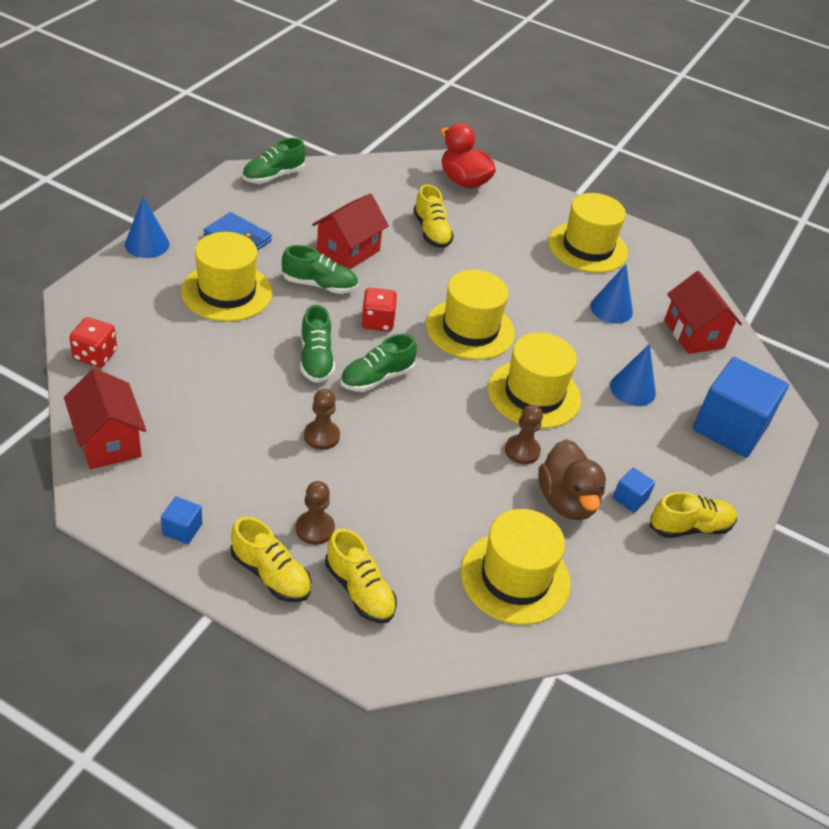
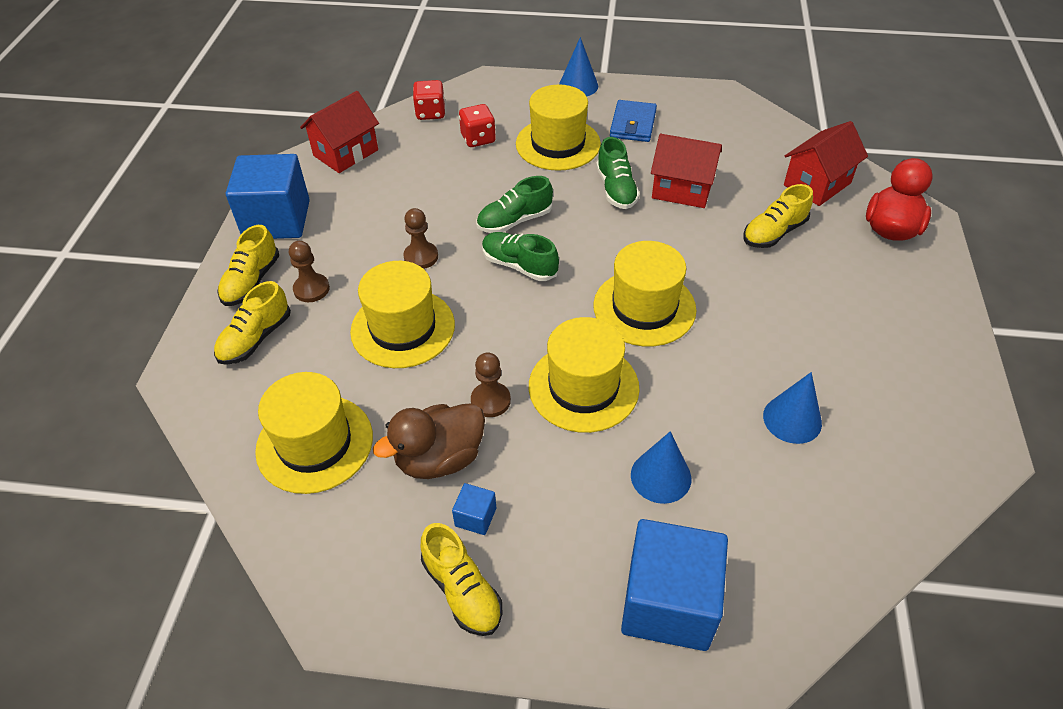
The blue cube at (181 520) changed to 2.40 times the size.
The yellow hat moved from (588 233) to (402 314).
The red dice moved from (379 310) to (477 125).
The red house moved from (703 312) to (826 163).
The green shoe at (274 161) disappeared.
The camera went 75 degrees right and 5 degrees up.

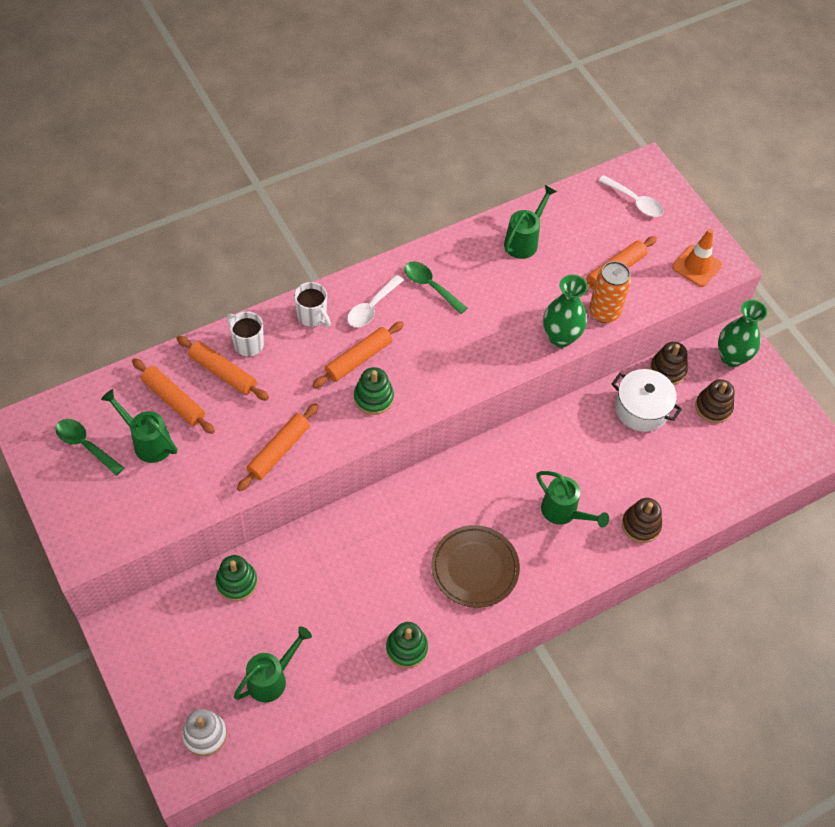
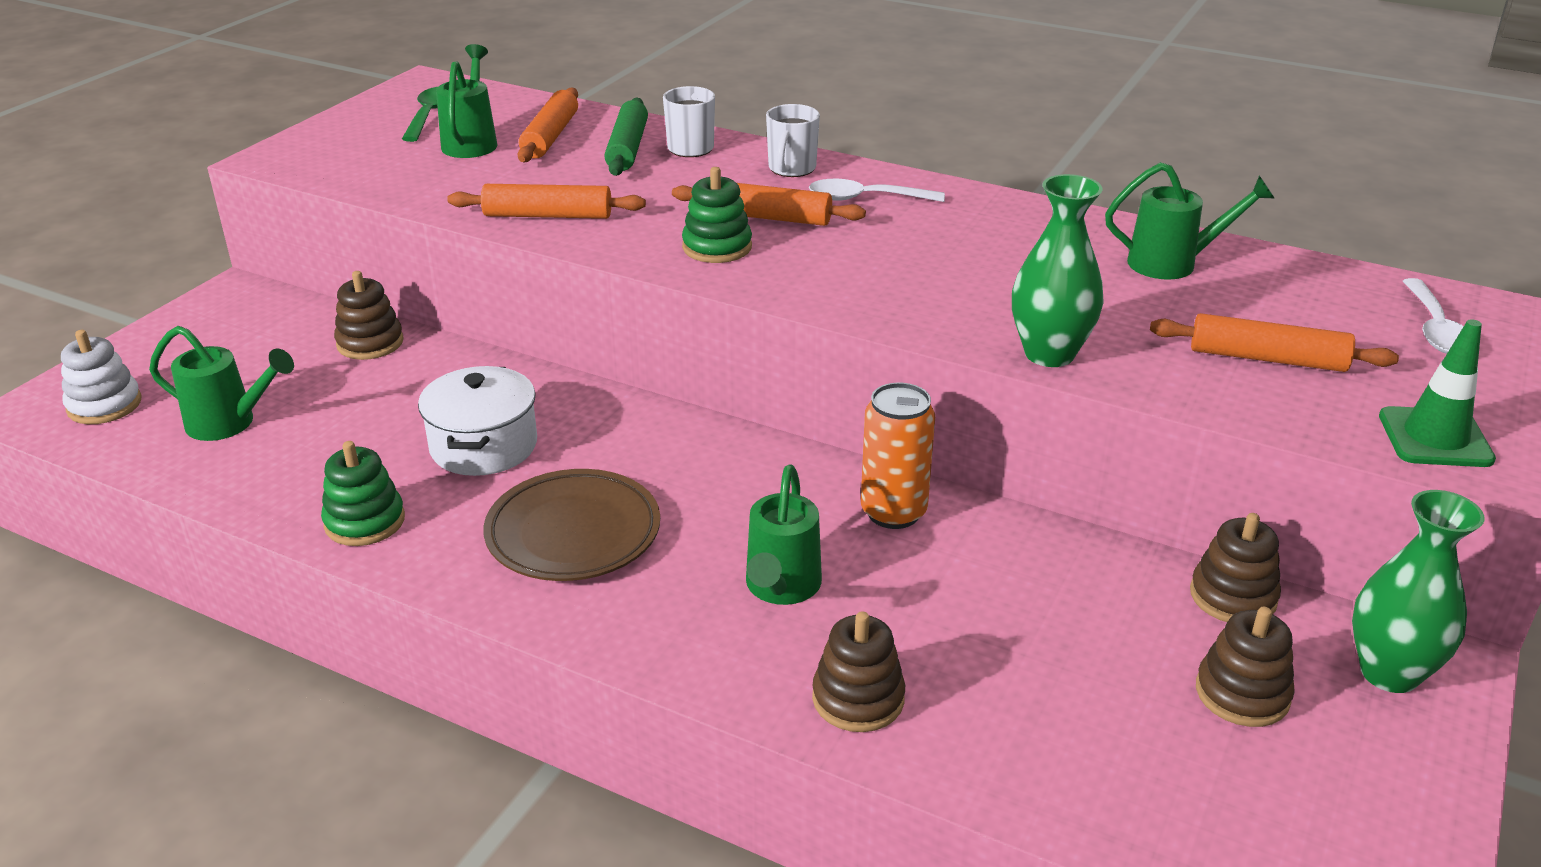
The green stacking toy at (236 578) became the brown stacking toy at (369 315).
The white pot moved from (646 400) to (477 421).
The orange rolling pin at (222 368) became the green rolling pin at (626 137).
The orange can moved from (610 292) to (898 455).
The orange traffic cone at (697 258) became the green traffic cone at (1437 393).
The green spoon at (435 287) disappeared.
The camera went 60 degrees right and 25 degrees down.

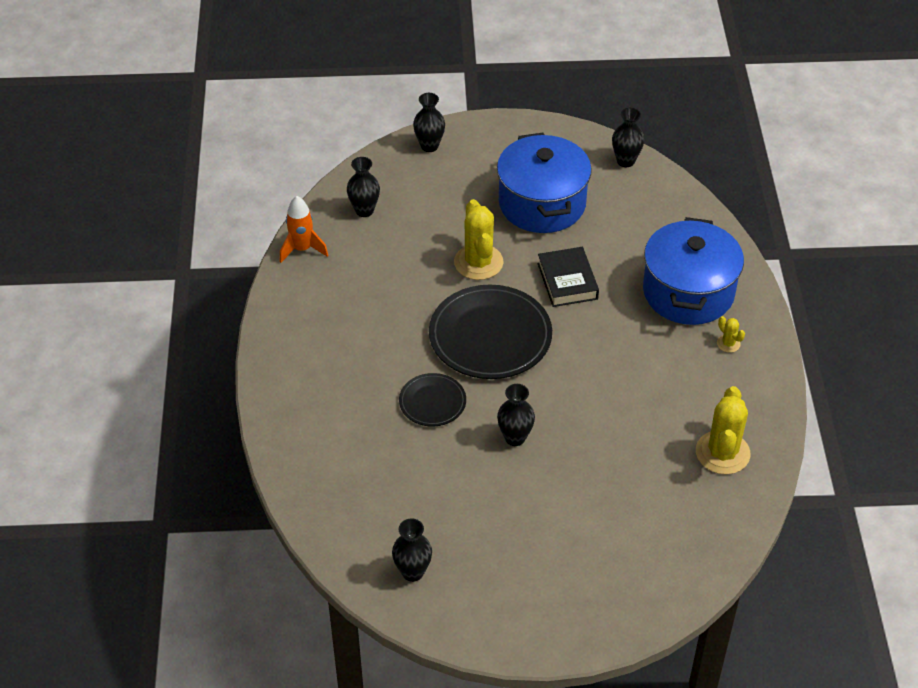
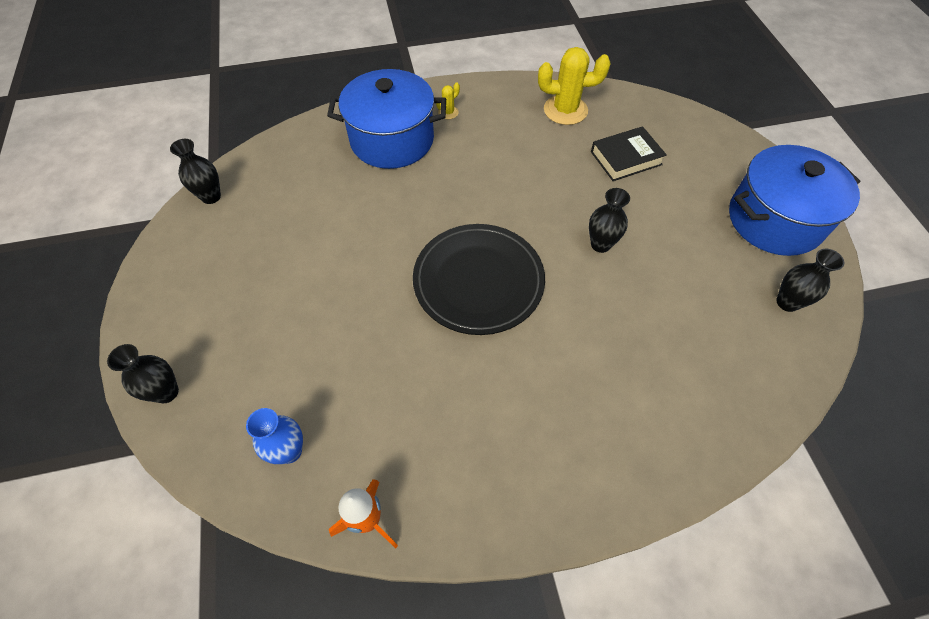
The black vase at (363 187) became the blue vase at (274 436).
The black book moved from (568 277) to (629 153).
The blue pot moved from (544 183) to (794 200).
The black plate at (432 399) disappeared.
The yellow cactus at (479 239) disappeared.
The camera went 100 degrees left and 10 degrees up.

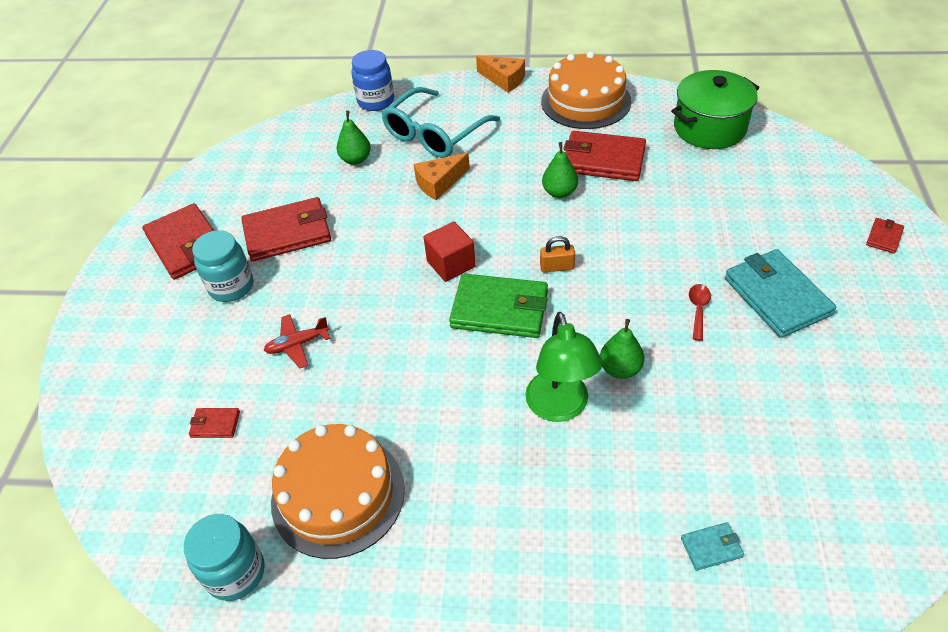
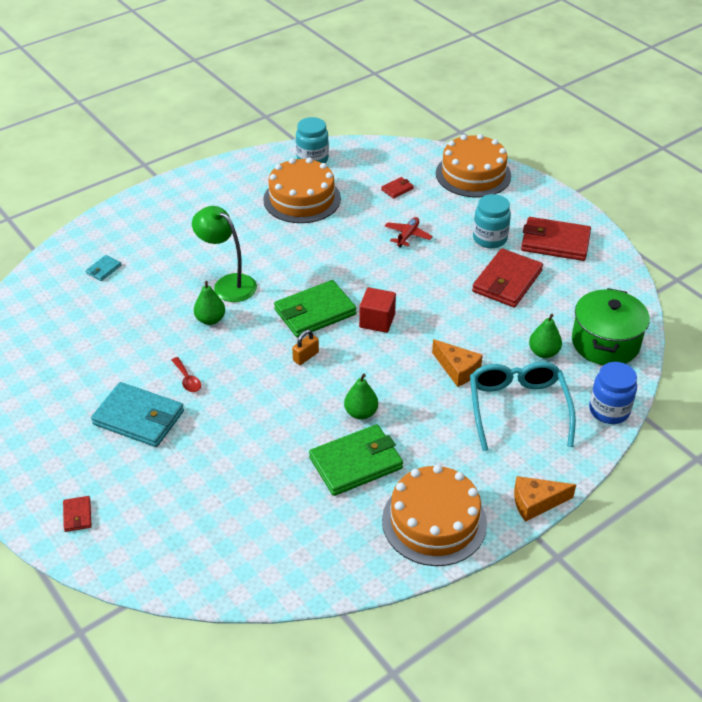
The red wallet at (605 156) became the green wallet at (356 460).
The orange cheese at (442 176) turned 120 degrees clockwise.
The orange cake at (473 165) appeared.
The green pot moved from (715 109) to (611 326).
The camera went 135 degrees right and 5 degrees down.

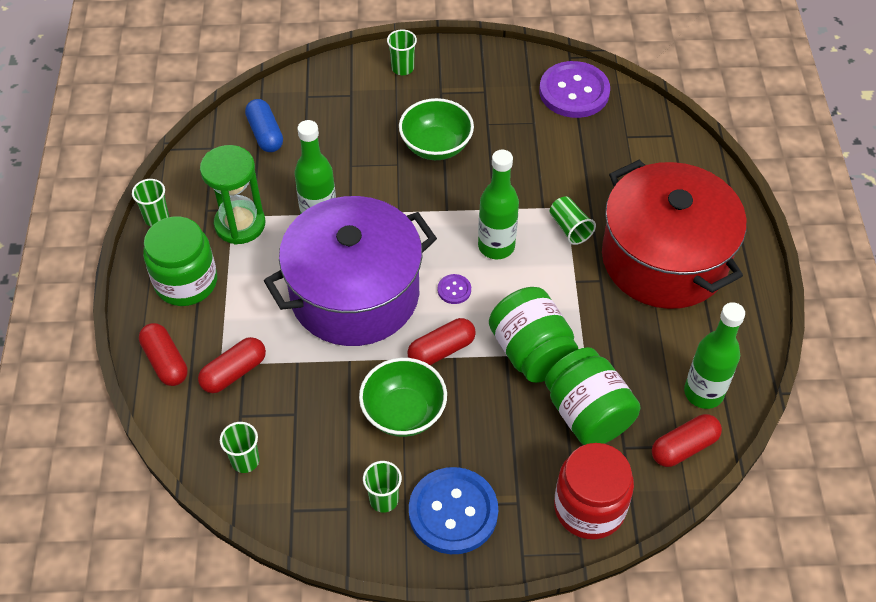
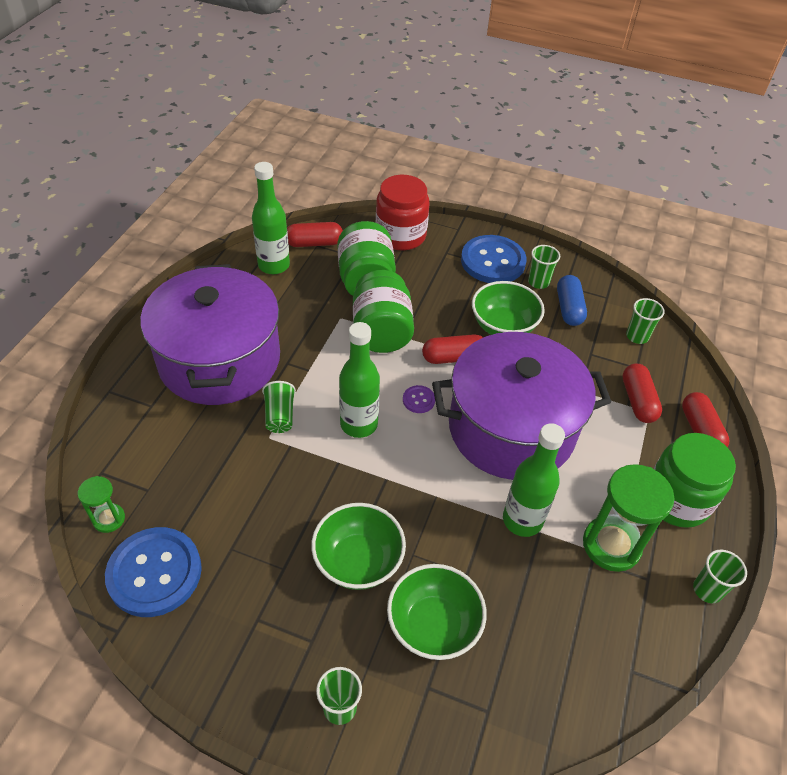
The green hourglass at (101 504) appeared.
The purple button at (574 89) became the blue button at (153 572).
The red pot at (674 234) became the purple pot at (210 334).
The green bowl at (437 612) appeared.
The blue capsule moved from (264 125) to (572 300).
The red capsule at (232 365) turned 75 degrees counterclockwise.
The camera went 160 degrees left and 5 degrees down.

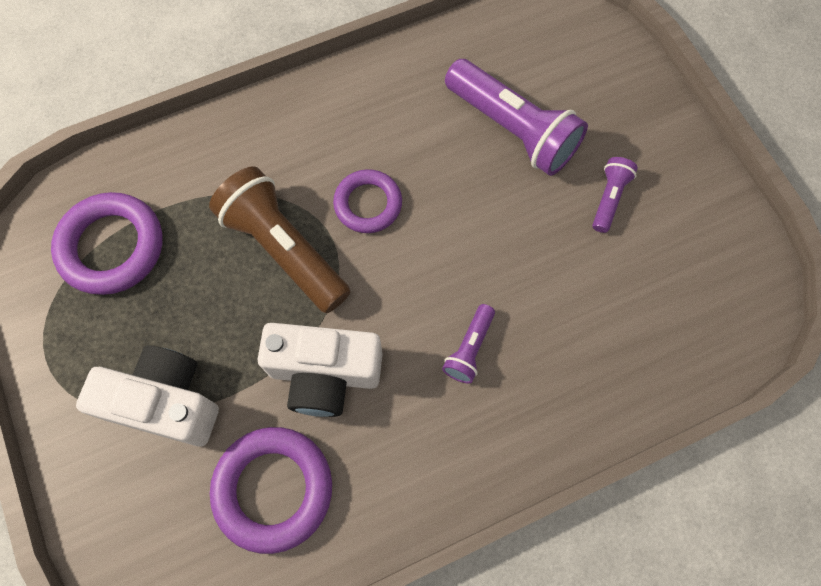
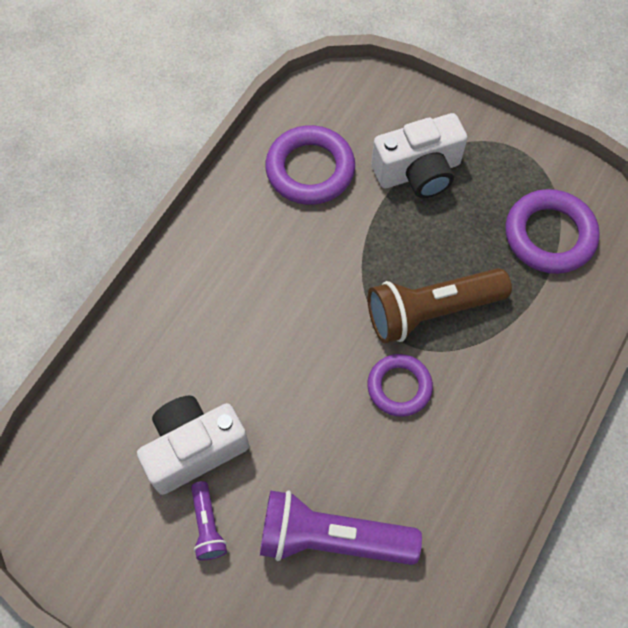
The white camera moved from (320 370) to (193 445).
The brown flashlight at (279 239) turned 150 degrees clockwise.
The purple flashlight at (468 344) disappeared.
The camera went 145 degrees right and 5 degrees down.

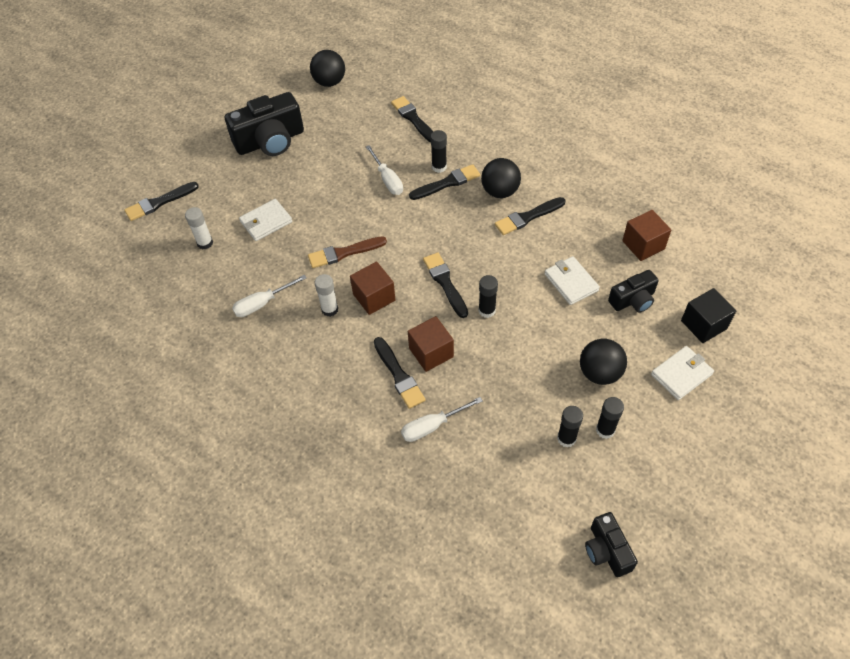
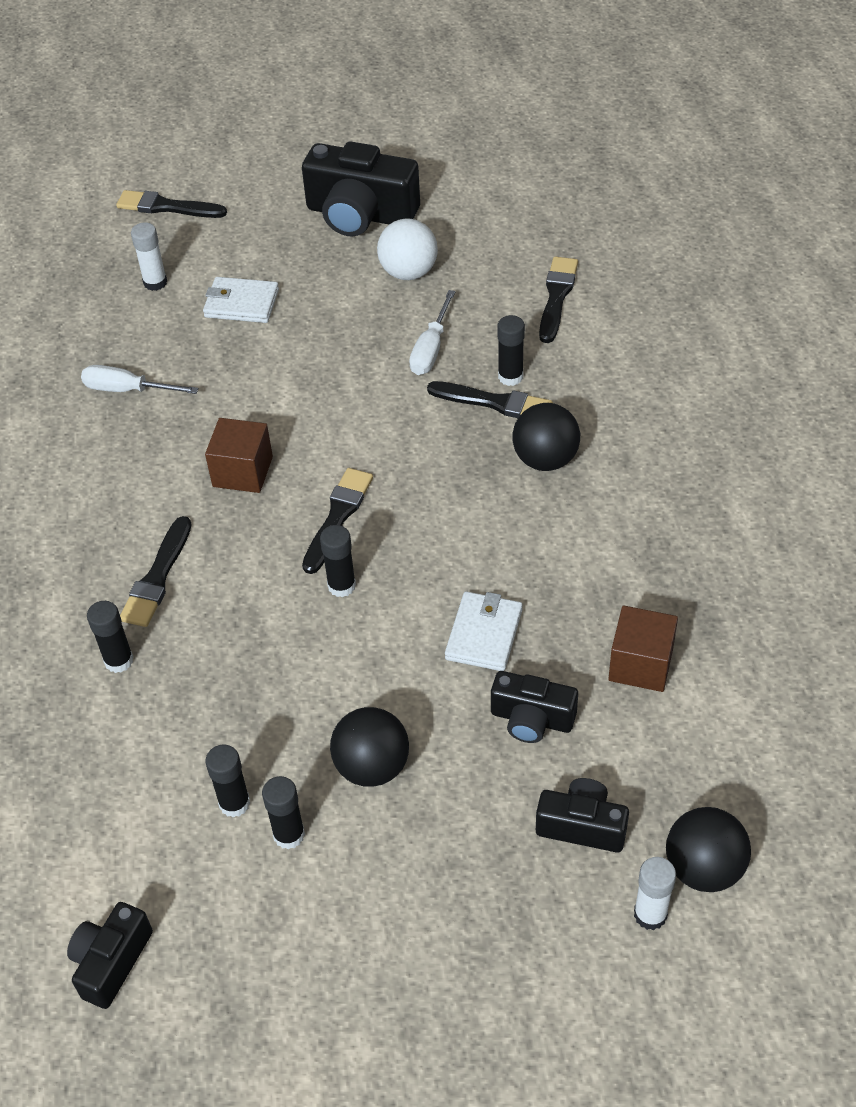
The white screwdriver at (442 419) was replaced by the black glue stick at (110 637).
The white ball at (407 249) appeared.
The black cube at (708 315) was replaced by the black camera at (582 815).
The white glue stick moved from (326 295) to (655 893).
The black ball moved from (327 68) to (708 849).
The brown brush at (347 252) disappeared.
The brown cube at (431 344) disappeared.
The black brush at (530 216) disappeared.
The white wallet at (682 373) disappeared.
The camera went 45 degrees right and 5 degrees down.

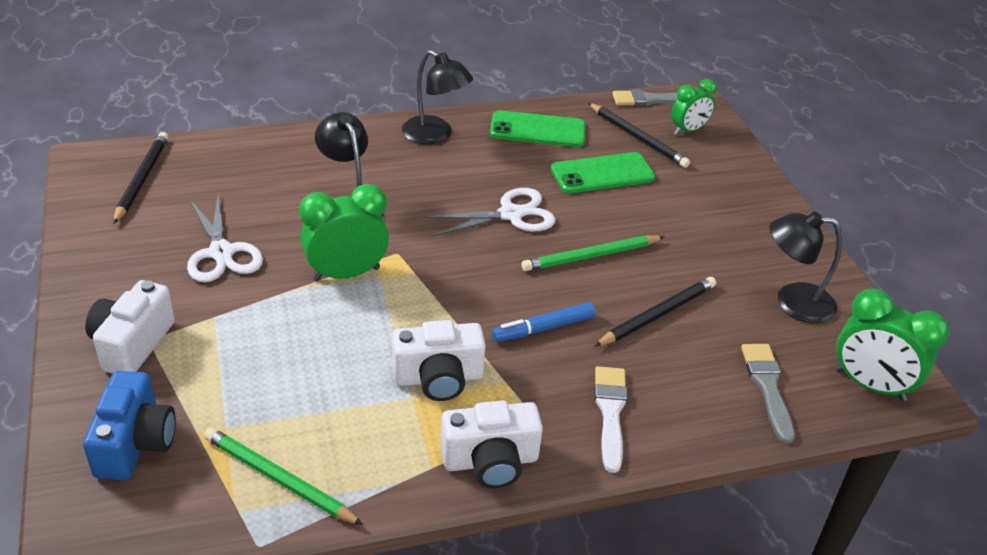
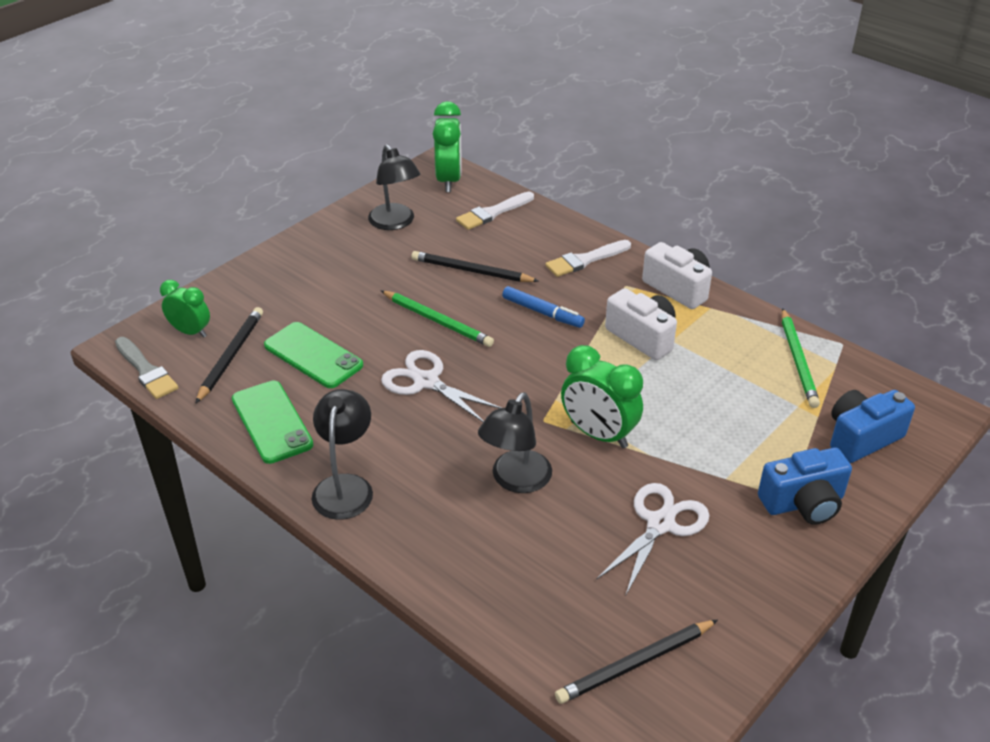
The grey brush at (768 394) became the white brush at (495 210).
The white camera at (130 327) became the blue camera at (805 486).
The camera went 120 degrees left and 0 degrees up.

